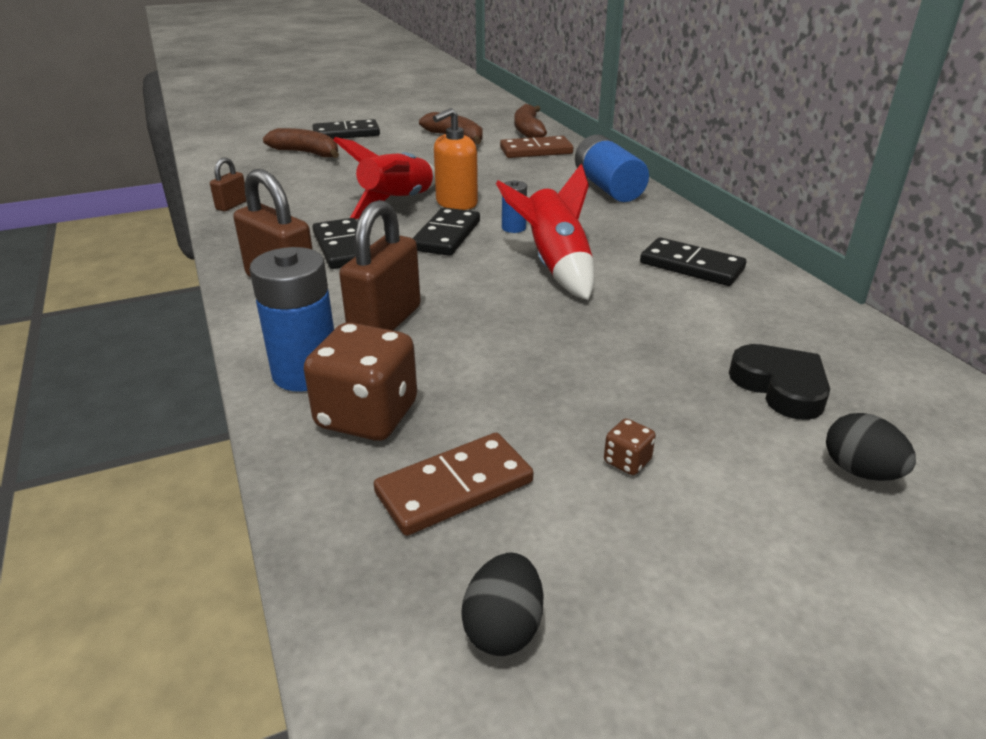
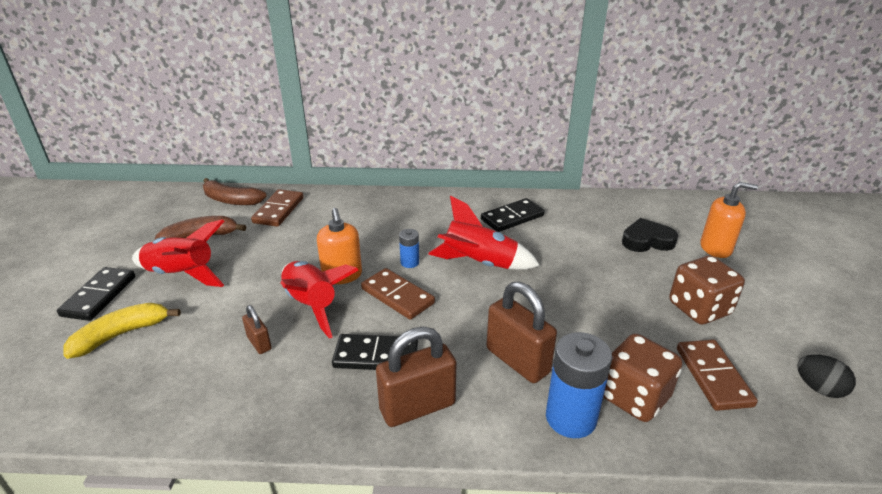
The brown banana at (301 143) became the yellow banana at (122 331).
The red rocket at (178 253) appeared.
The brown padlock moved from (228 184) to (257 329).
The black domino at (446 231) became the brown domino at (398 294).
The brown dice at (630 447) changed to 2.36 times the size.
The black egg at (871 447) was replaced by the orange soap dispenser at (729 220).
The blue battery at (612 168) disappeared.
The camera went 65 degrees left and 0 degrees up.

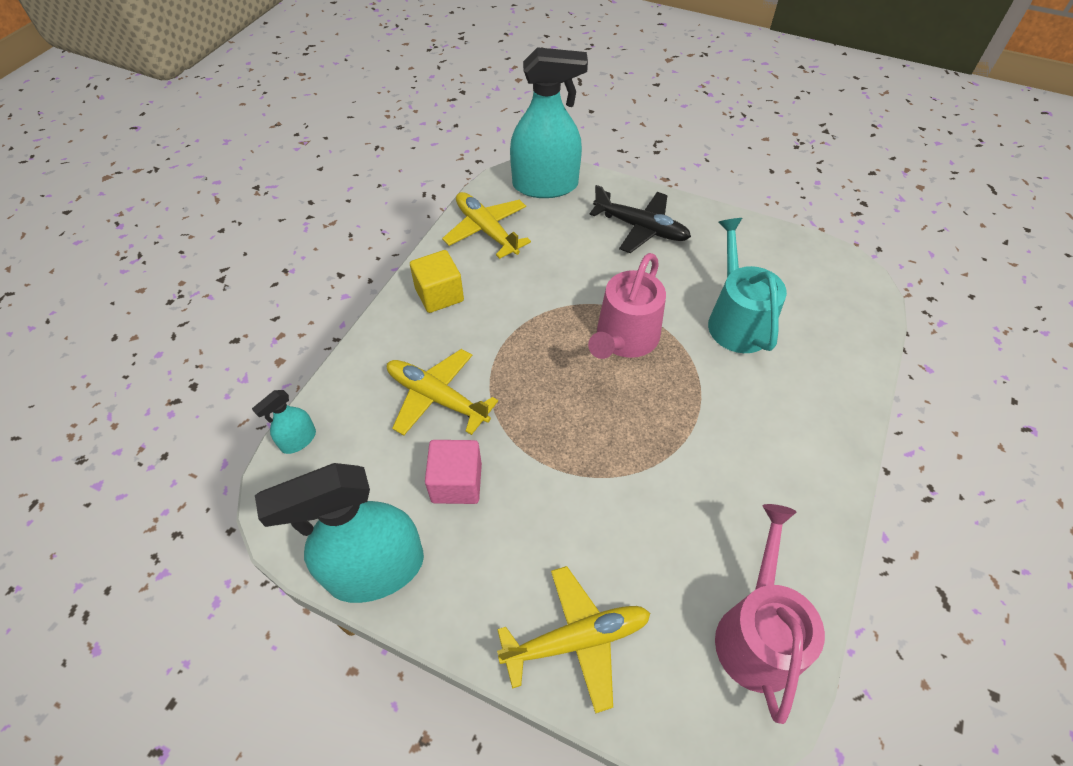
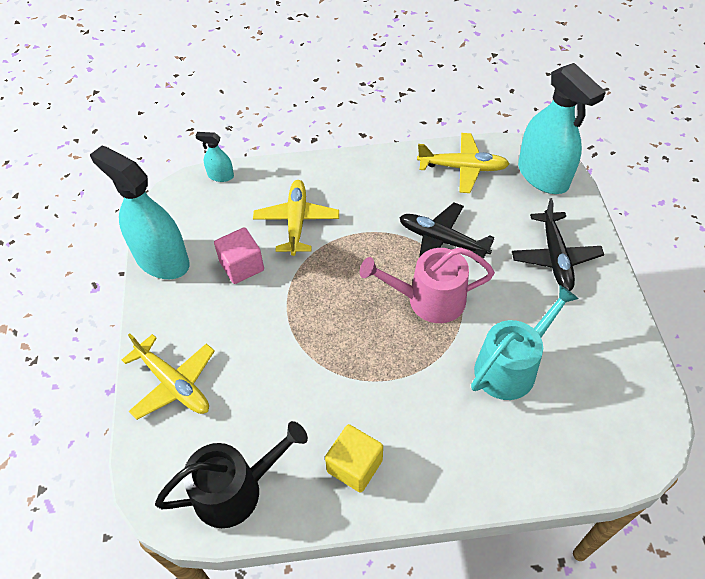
The pink watering can at (770 614) became the black watering can at (231 474).
The yellow cube moved from (437 281) to (354 458).
The black plane at (446 232) appeared.
The yellow plane at (486 225) turned 75 degrees clockwise.
The camera went 60 degrees right and 0 degrees up.

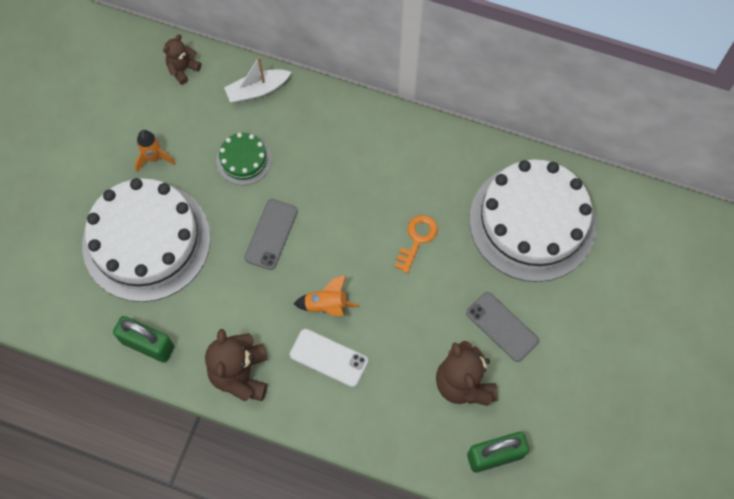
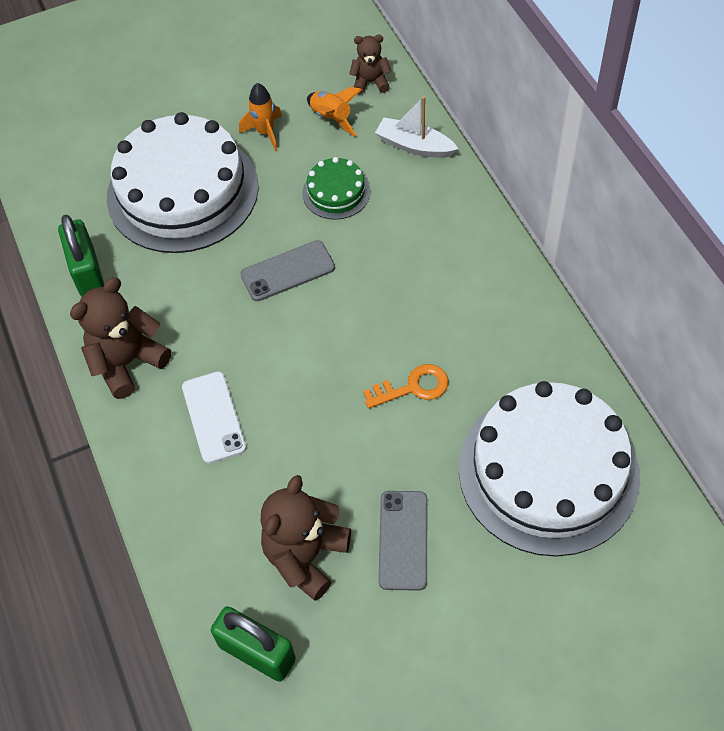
The orange rocket moved from (326 295) to (334 111).
The camera went 50 degrees right and 10 degrees down.

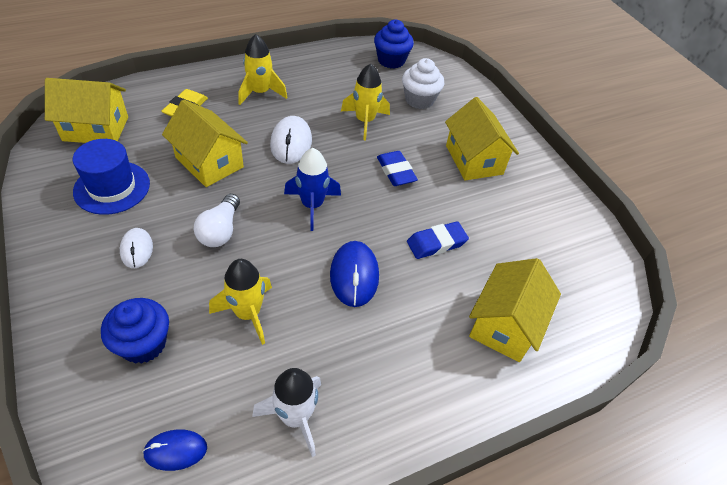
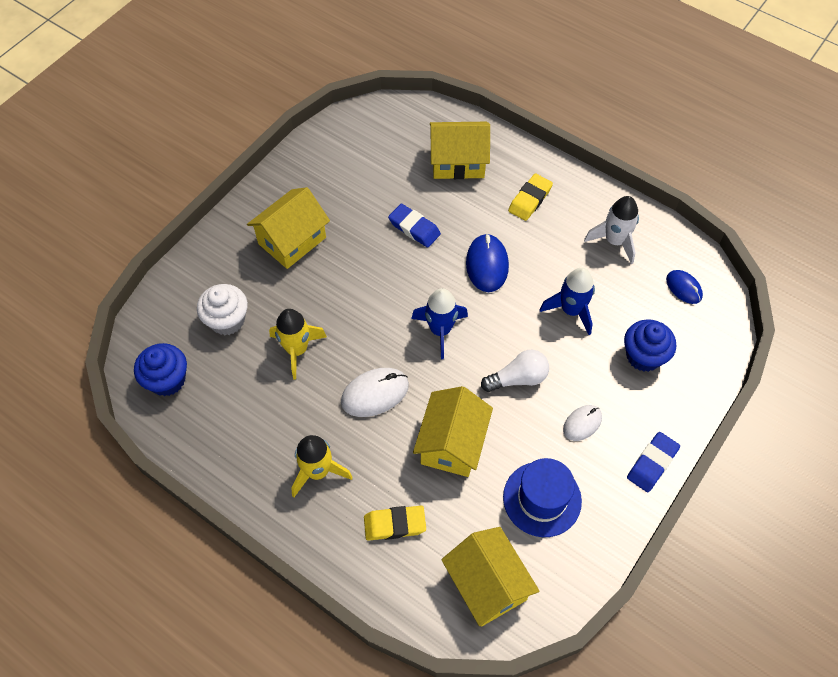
The blue mouse at (354 274) turned 60 degrees counterclockwise.
The yellow eraser at (530 197) appeared.
The yellow rocket at (240 302) became the blue rocket at (567 301).
The blue eraser moved from (397 168) to (653 462).
The camera went 115 degrees left and 10 degrees up.

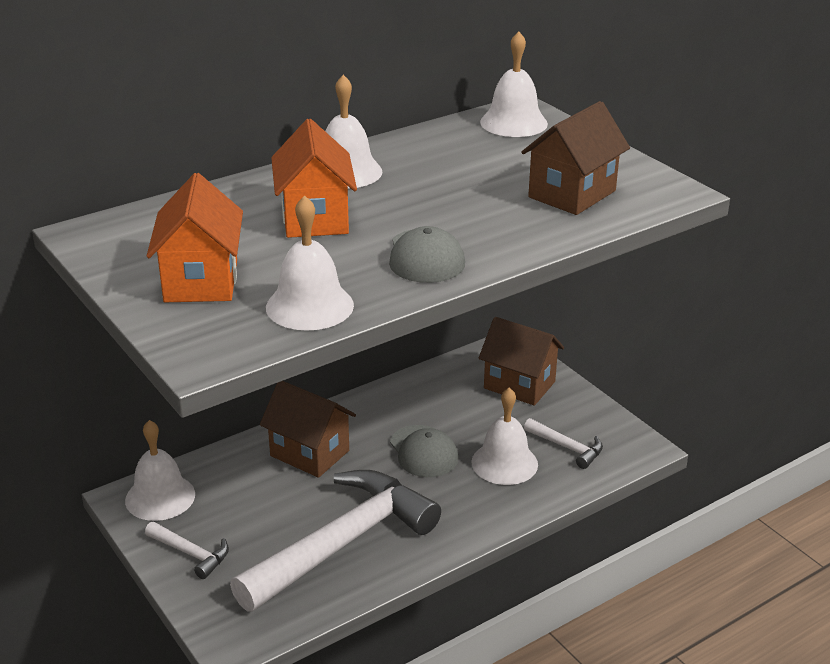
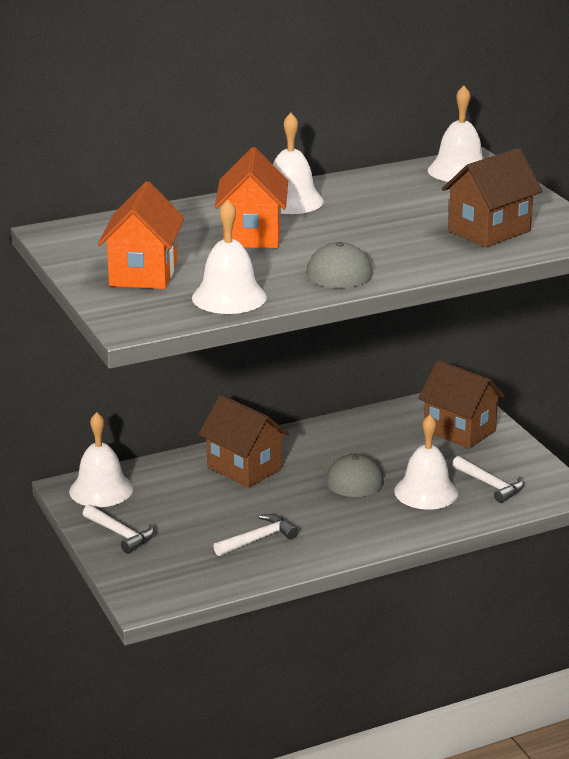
The white hammer at (335 541) changed to 0.42 times the size.
The camera went 10 degrees right and 5 degrees down.

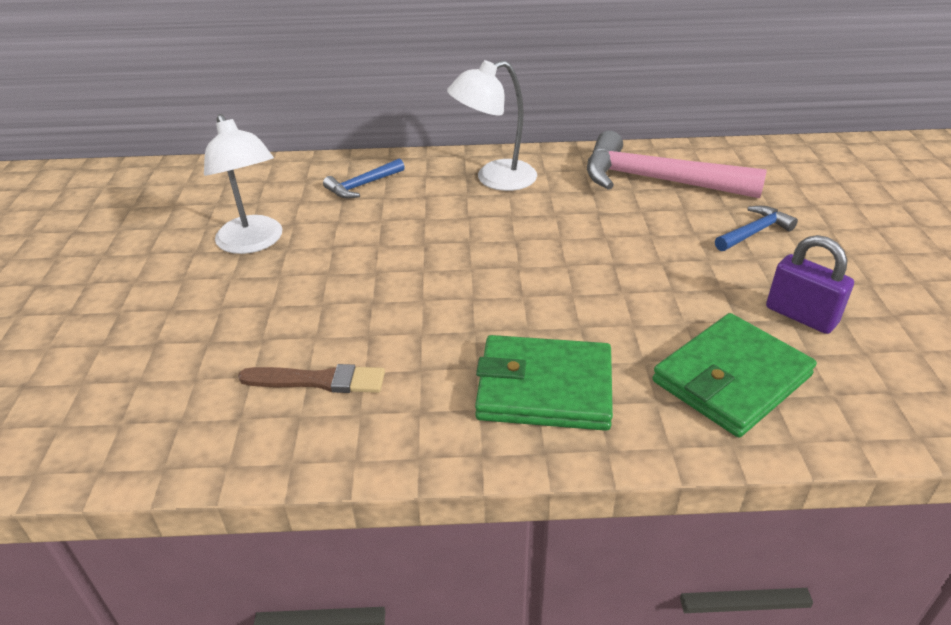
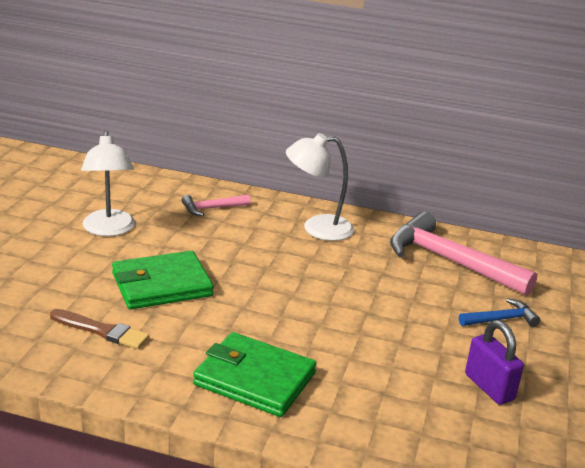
The green wallet moved from (735 375) to (163 280).
The blue hammer at (364 179) became the pink hammer at (216 205).
The camera went 15 degrees right and 10 degrees down.

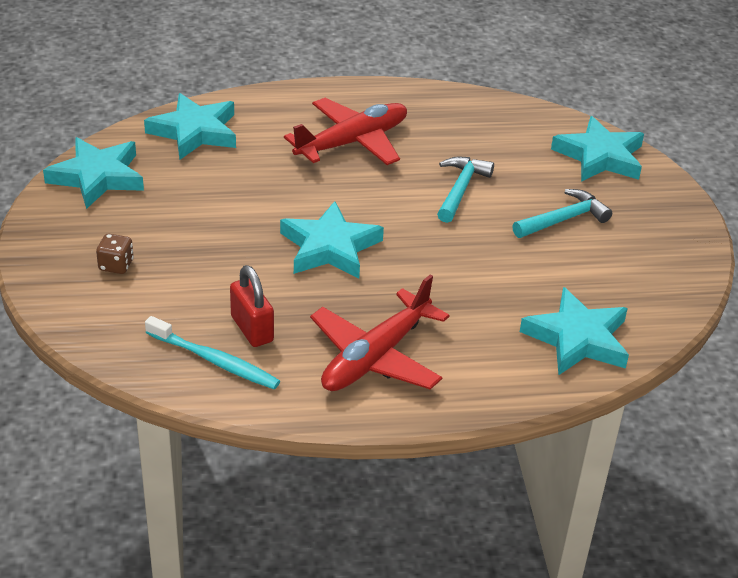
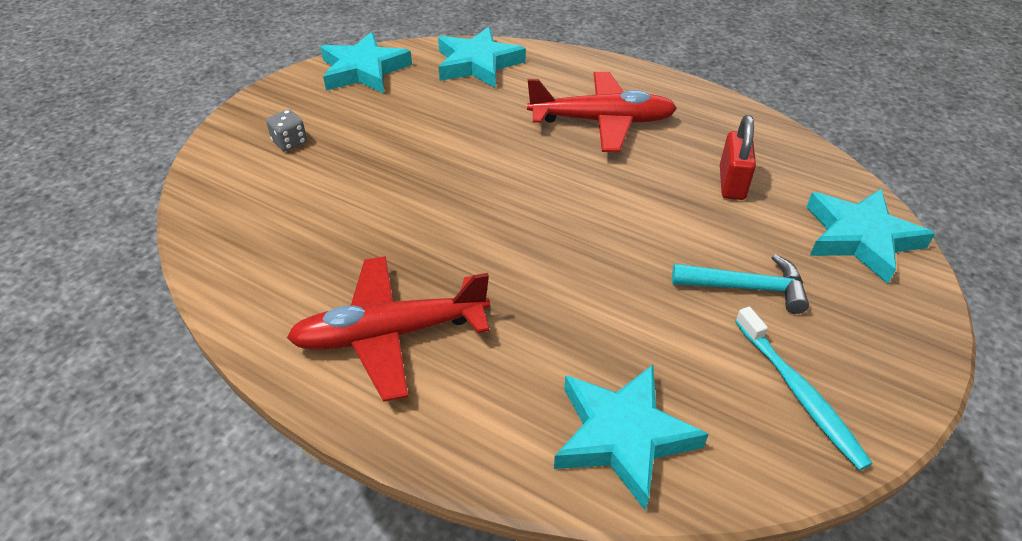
The brown dice at (115 254) became the grey dice at (286 130).
The red padlock moved from (252 306) to (738 157).
The turquoise toothbrush moved from (212 352) to (804 389).
The turquoise star at (332 239) disappeared.
The turquoise hammer at (465 190) disappeared.
The camera went 40 degrees right and 5 degrees up.

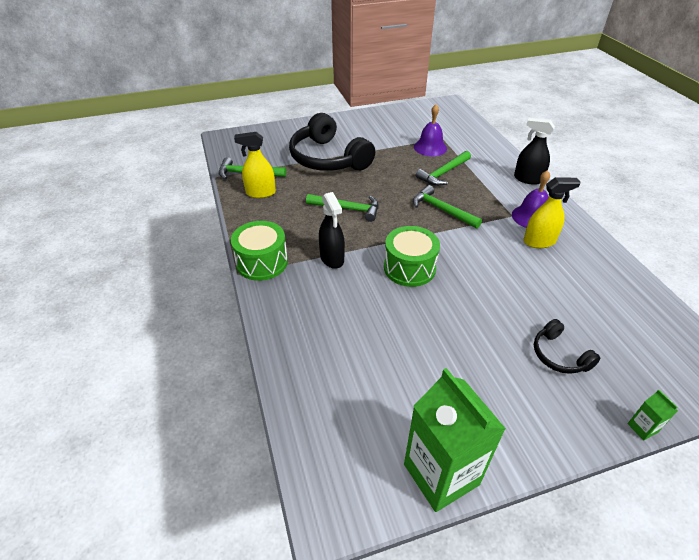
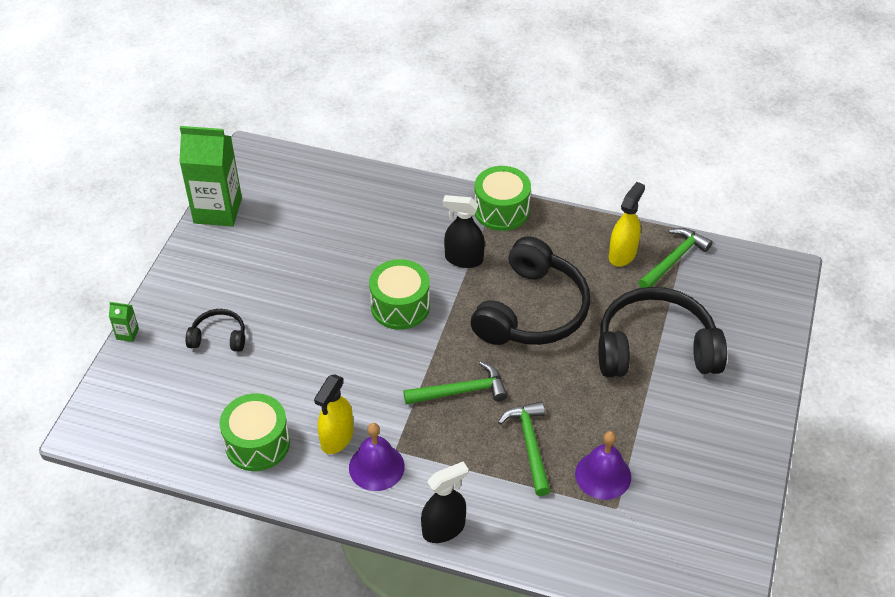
The green drum at (254 432) appeared.
The green hammer at (342 208) was replaced by the black headphones at (530 290).
The camera went 125 degrees right and 5 degrees up.

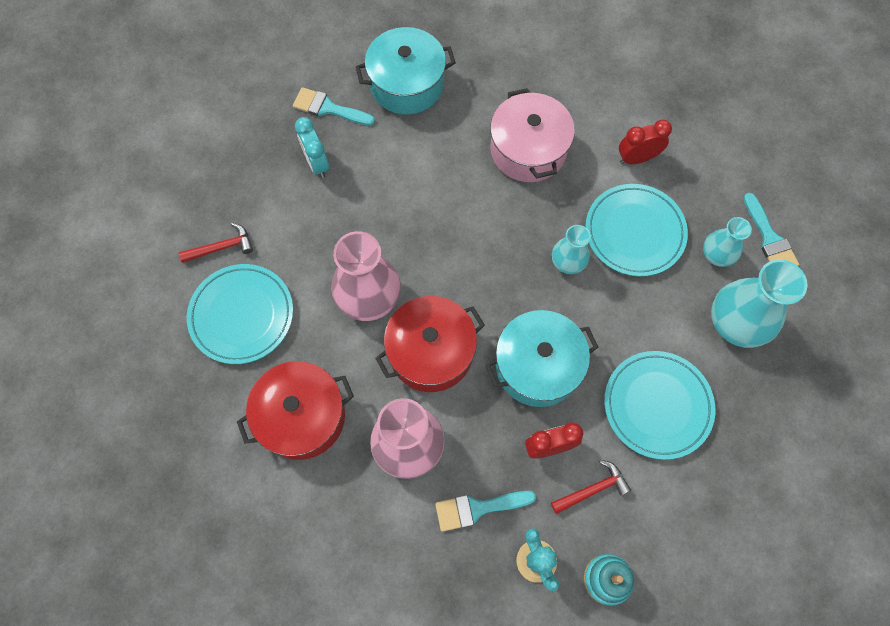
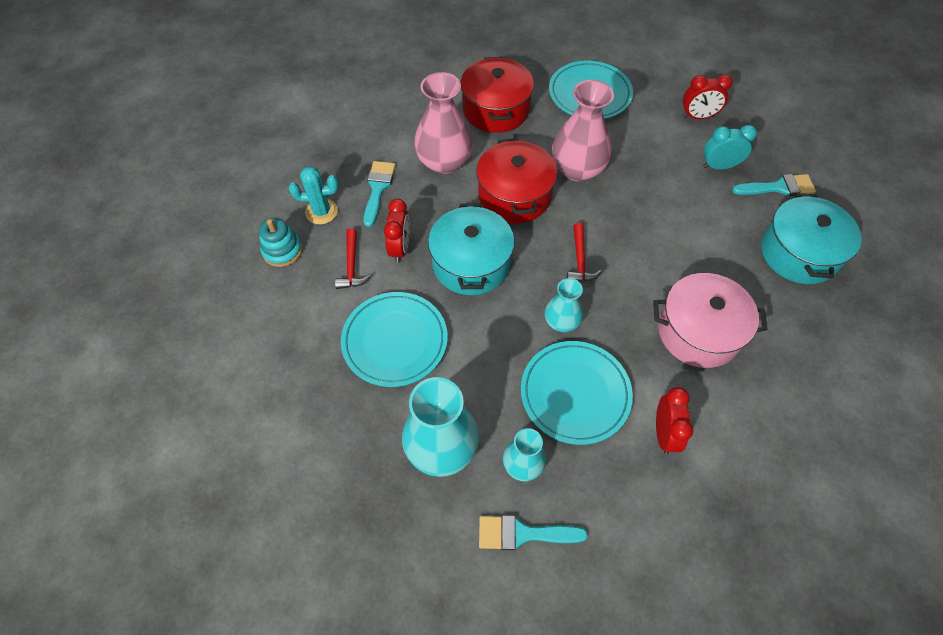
The red hammer moved from (215 243) to (584 252).
The red clock at (707 96) appeared.
The turquoise brush at (334 106) turned 45 degrees clockwise.
The camera went 110 degrees right and 10 degrees down.

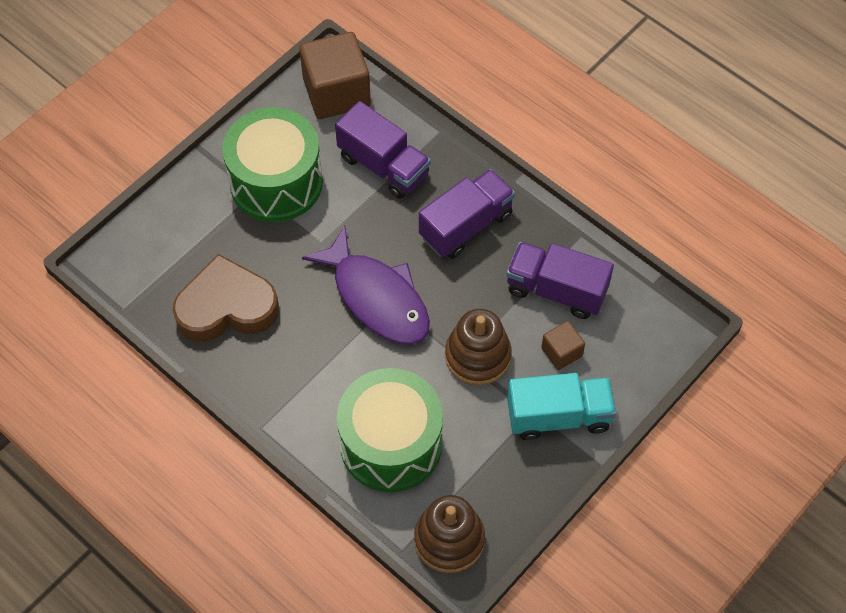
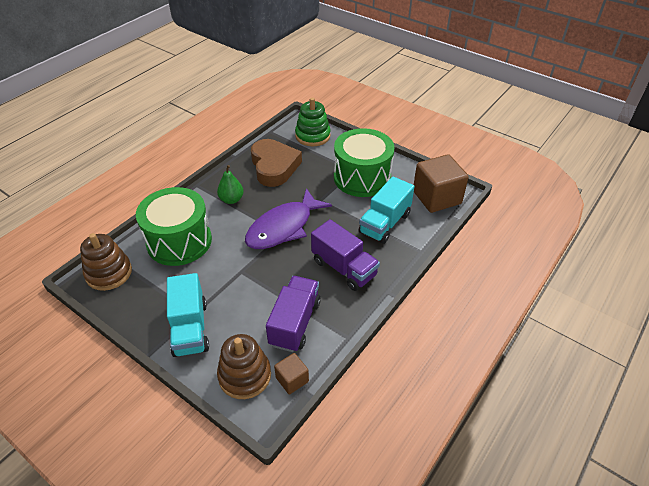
The green pear at (230 184) appeared.
The brown stacking toy moved from (478 347) to (244 366).
The brown cube moved from (563 345) to (291 374).
The green stacking toy at (313 122) appeared.
The purple truck at (383 150) became the turquoise truck at (387 210).
The camera went 85 degrees right and 15 degrees down.

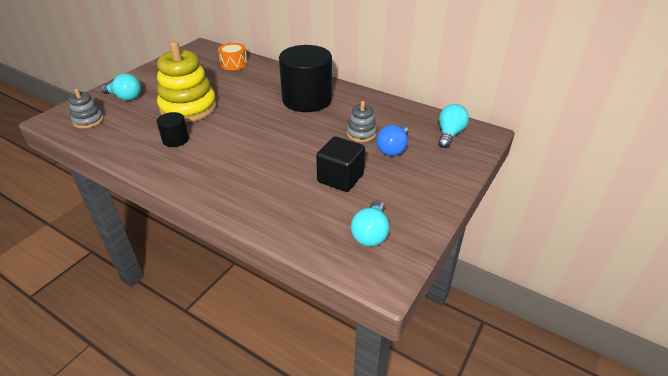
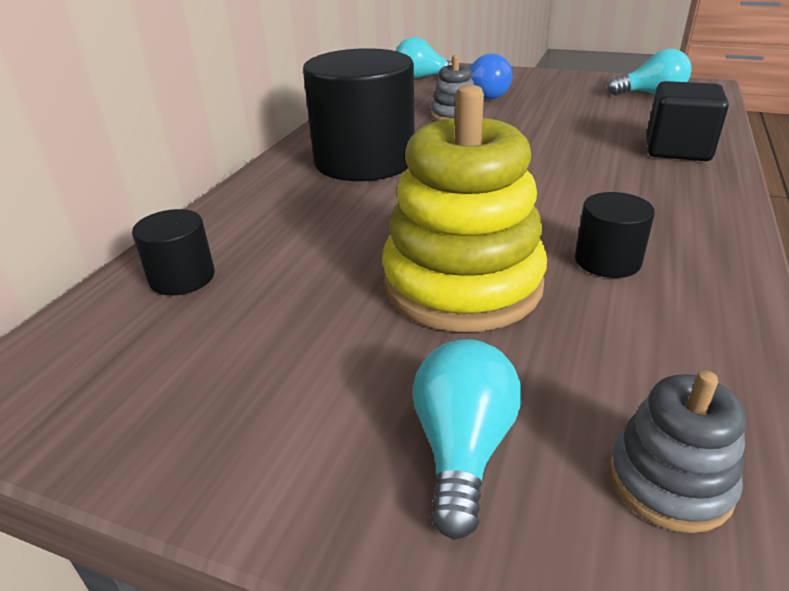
The orange drum at (233 56) was replaced by the black cylinder at (173 252).
The black cube moved from (340 164) to (688 121).
The camera went 100 degrees left and 5 degrees down.

